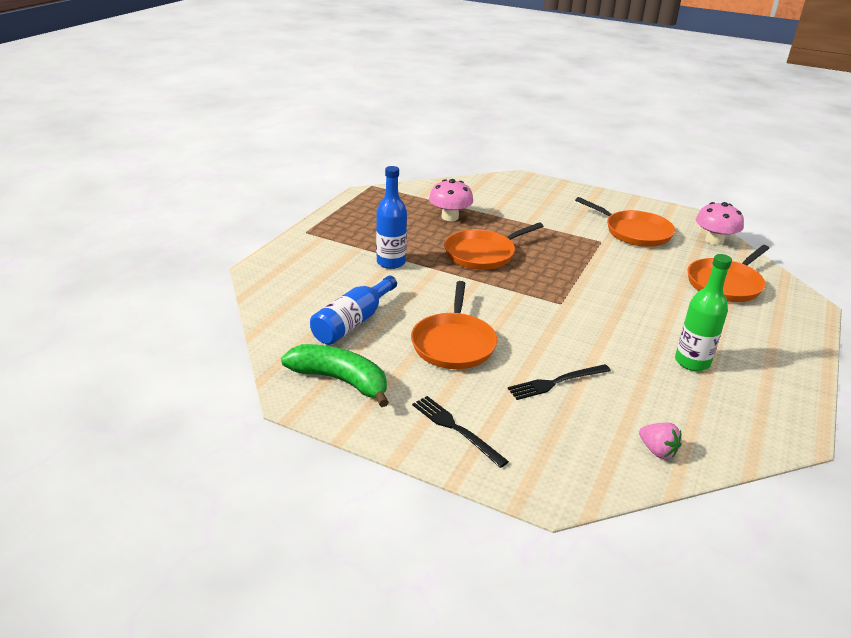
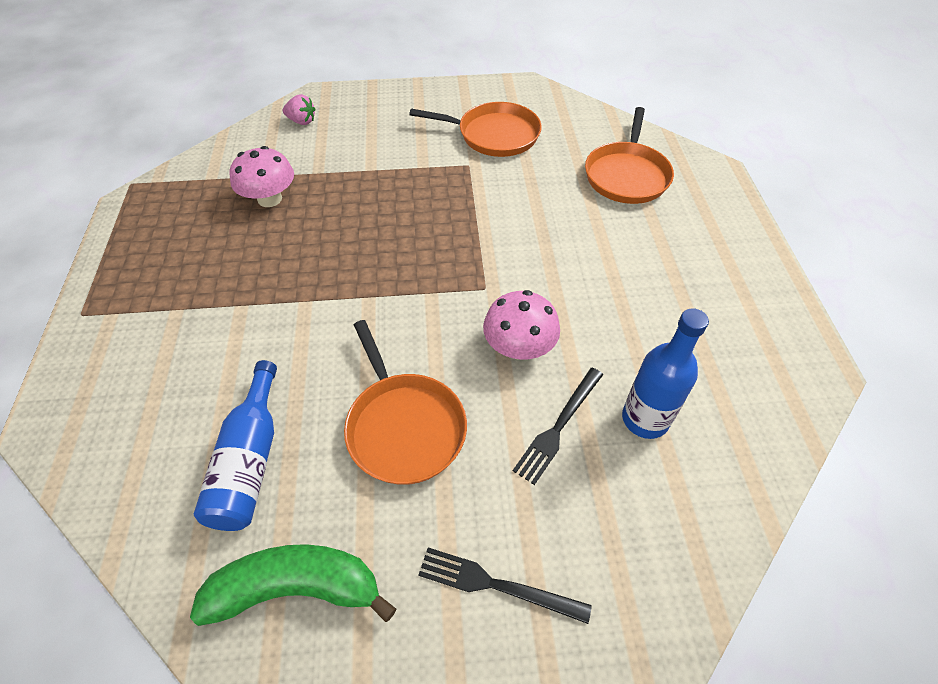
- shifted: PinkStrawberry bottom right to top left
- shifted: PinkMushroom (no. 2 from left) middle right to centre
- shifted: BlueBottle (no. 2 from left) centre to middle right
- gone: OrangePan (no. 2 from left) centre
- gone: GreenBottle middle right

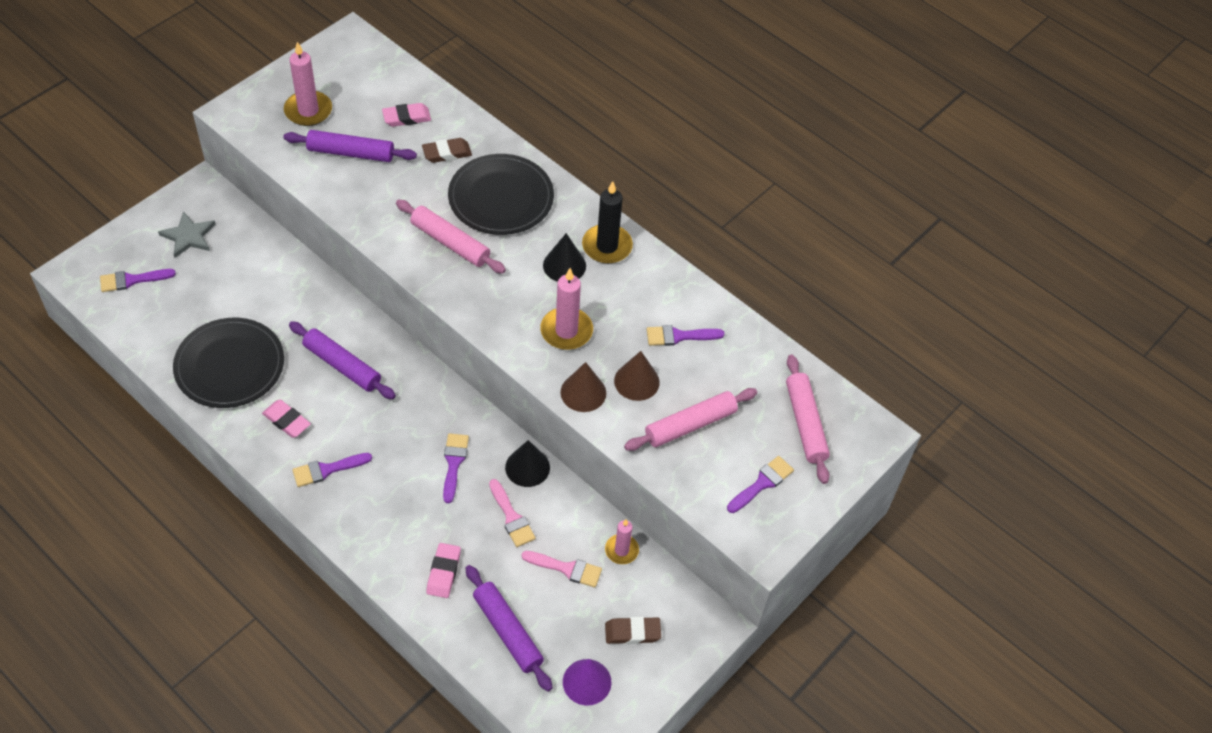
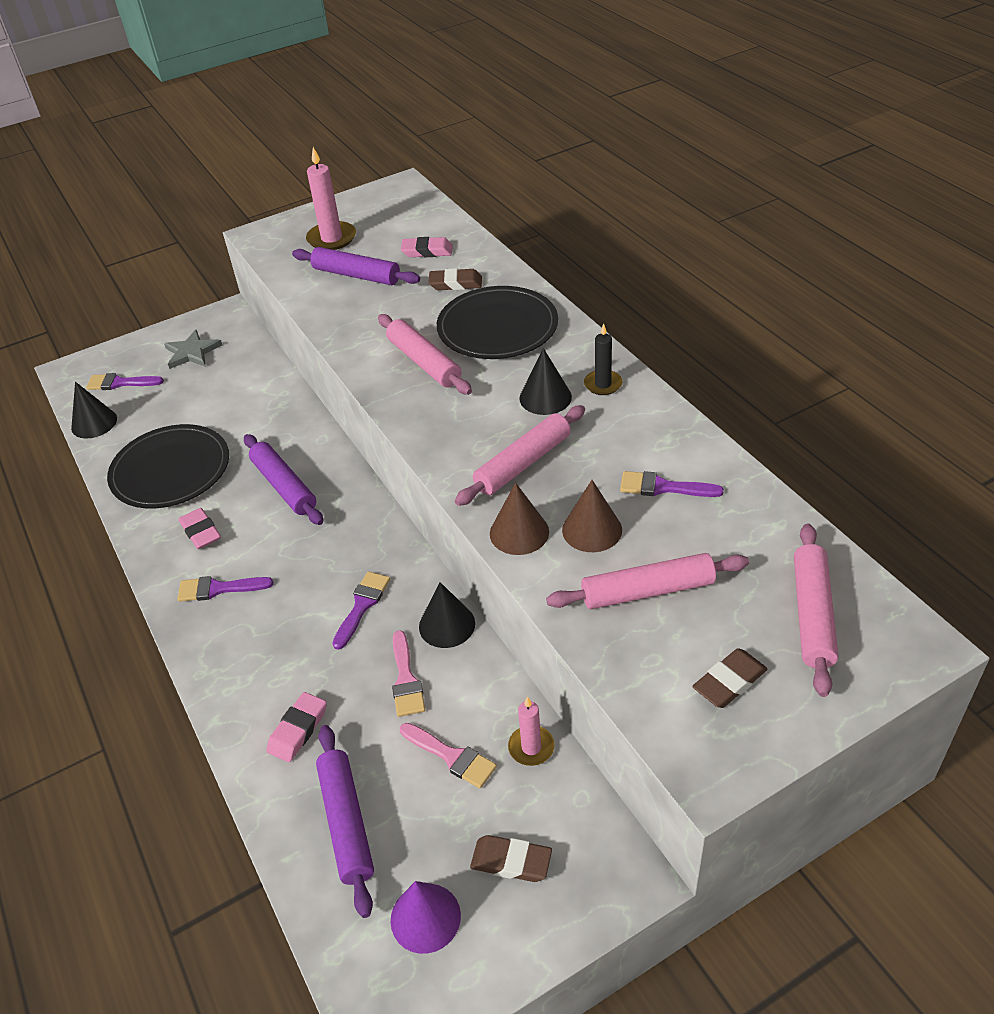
- new: BlackCone (no. 1 from left) middle left
- swapped: PinkCandle (no. 2 from left) centre to PinkRollingPin (no. 2 from left) centre
- scaled: BlackCandle top centre = centre x0.62
- swapped: PurpleBrush (no. 5 from left) centre to BrownEraser (no. 3 from left) bottom right

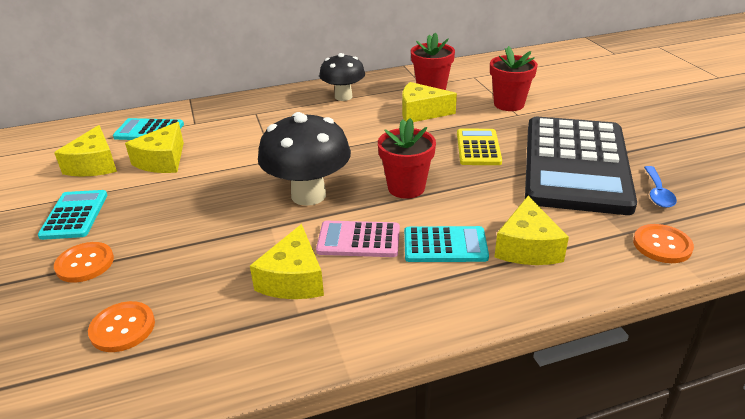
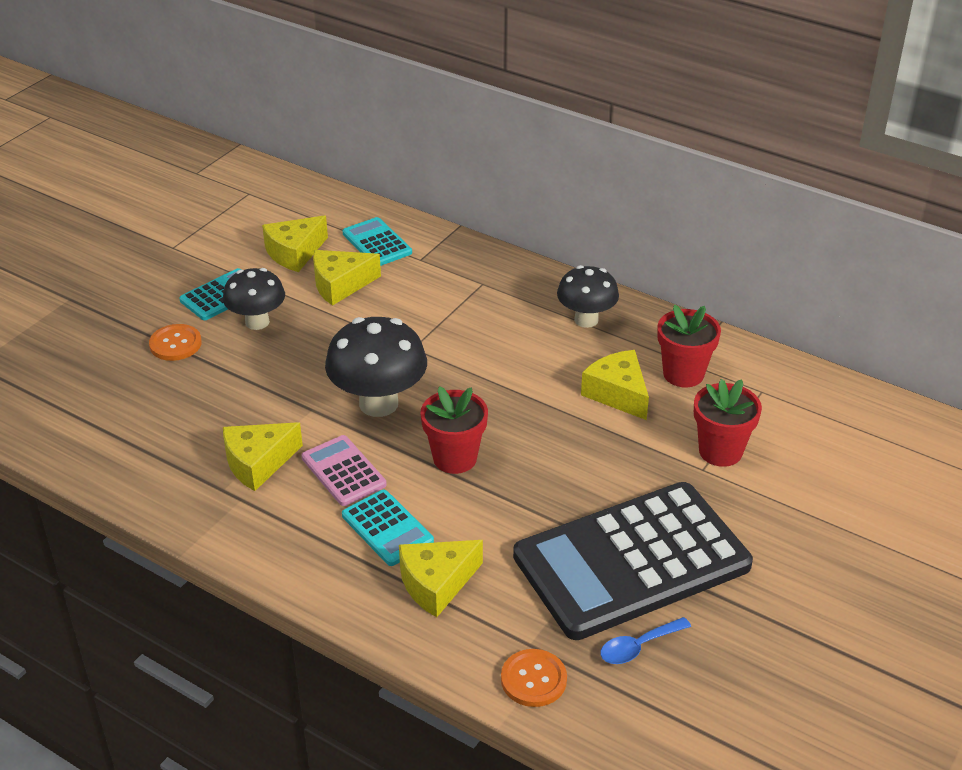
- new: BlackMushroom (no. 1 from left) middle left
- gone: OrangeButton (no. 2 from left) bottom left
- gone: YellowCalculator centre

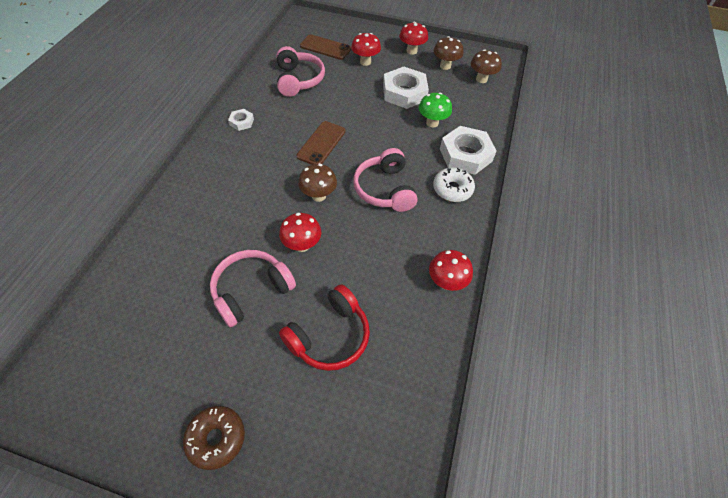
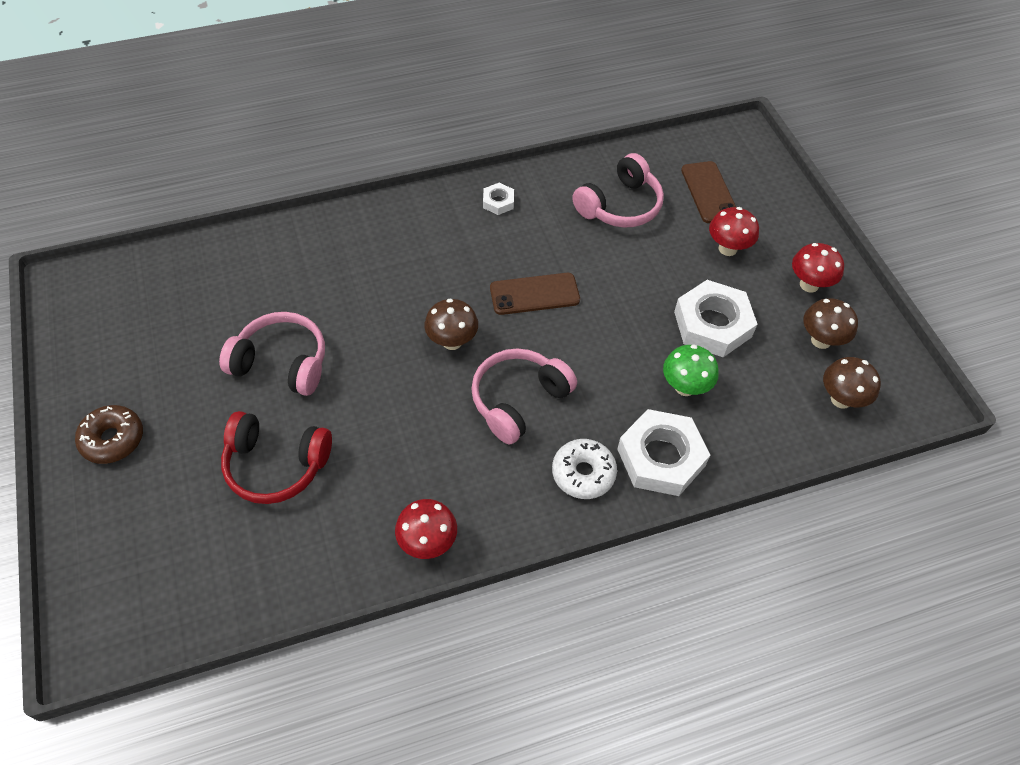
- gone: RedMushroom (no. 1 from left) centre

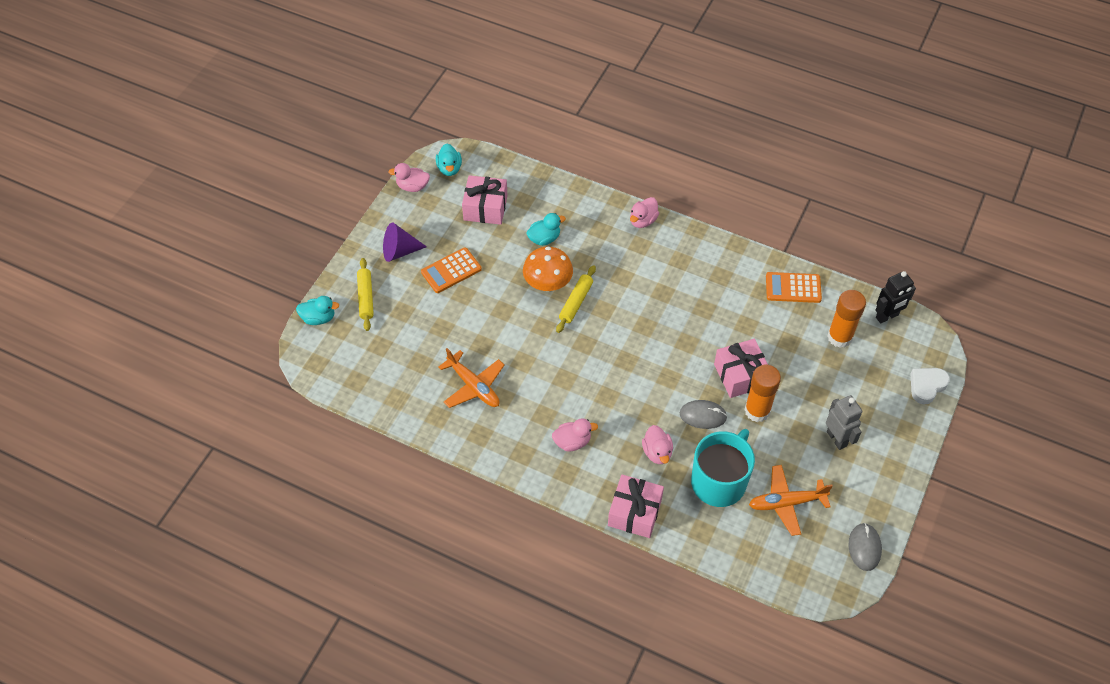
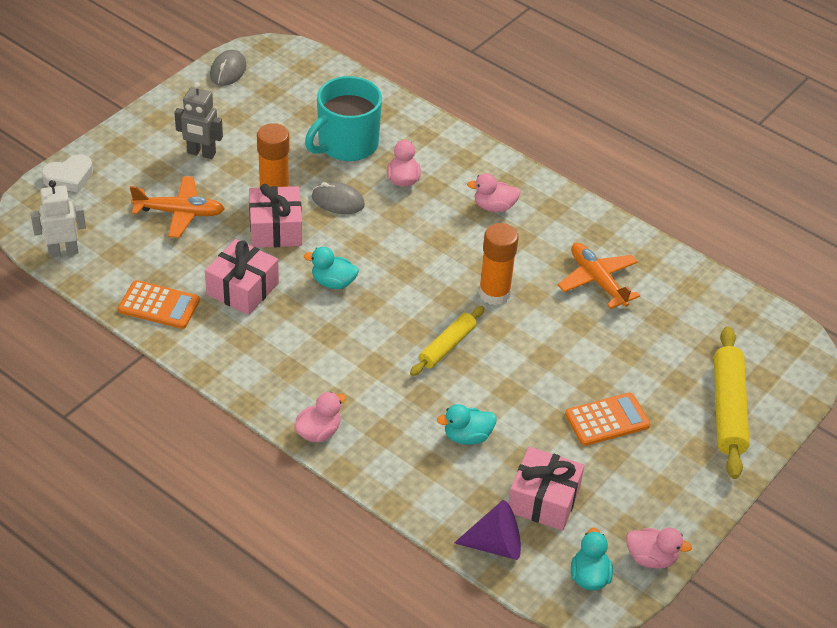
- repainted: BlackRobot middle right to WhiteRobot middle left
- shifted: OrangePlane (no. 2 from left in the first image) bottom right to OrangePlane (no. 1 from left) top left
- rotated: GreyRobot middle right = top left 60 degrees counterclockwise
- shifted: PinkGift (no. 2 from left in the first image) bottom centre to PinkGift (no. 1 from left) middle left
- shifted: TurquoiseDuck (no. 1 from left) middle left to centre
- shifted: PurpleCone centre to bottom centre
- shifted: OrangeGlueStick (no. 2 from left) middle right to centre
- scaled: YellowRollingPin (no. 1 from left in the first image) middle left = middle right x1.60
- gone: OrangeMushroom centre

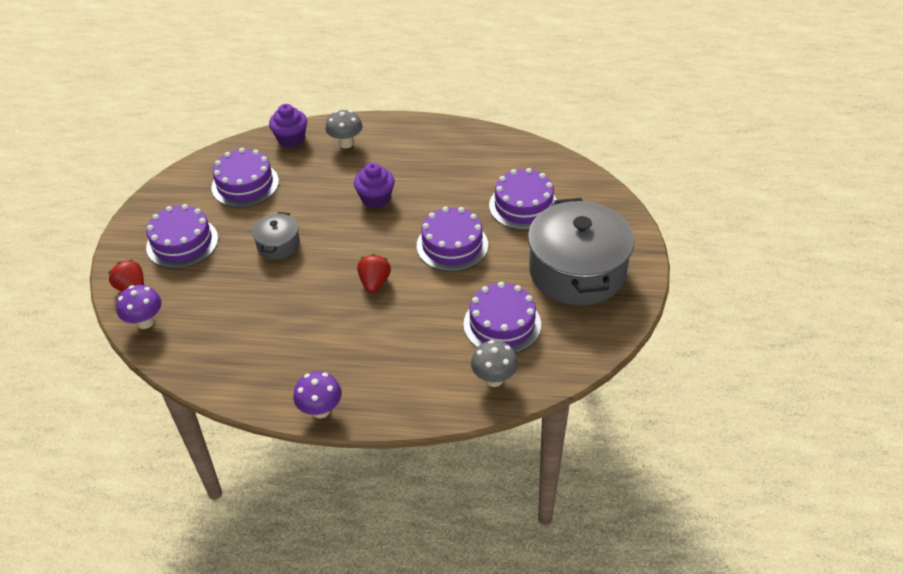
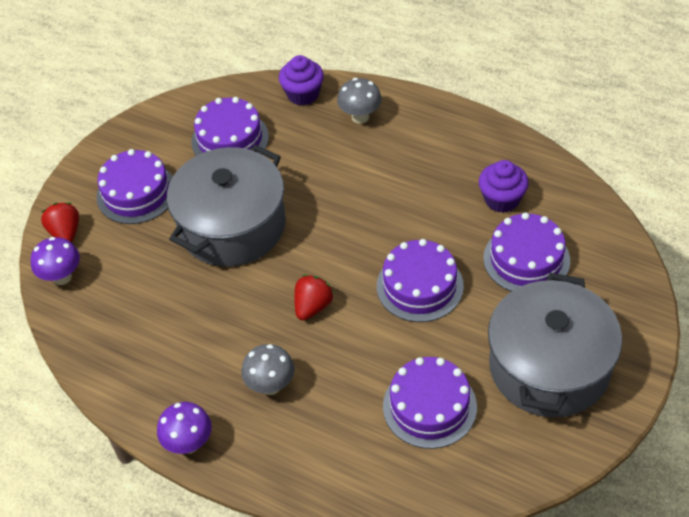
- scaled: GreyPot (no. 1 from left) middle left = middle left x2.16
- shifted: GreyMushroom (no. 2 from left in the first image) centre to GreyMushroom (no. 1 from left) bottom centre
- shifted: PurpleCupcake (no. 2 from left) top centre to middle right

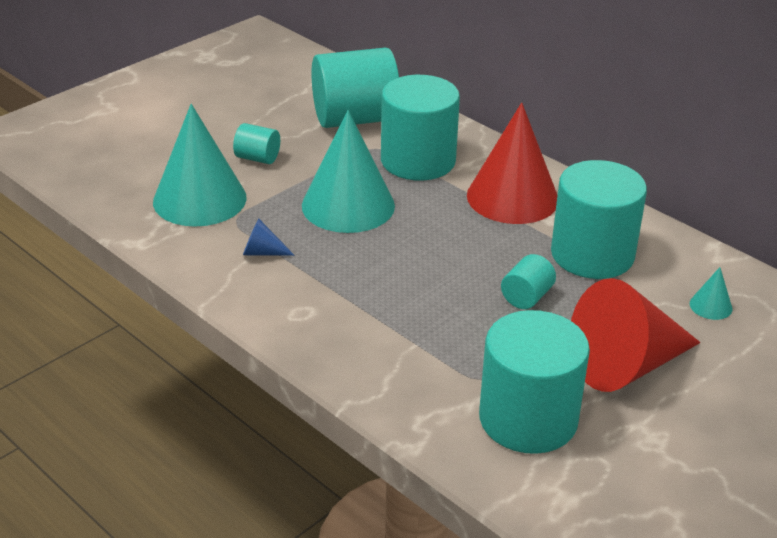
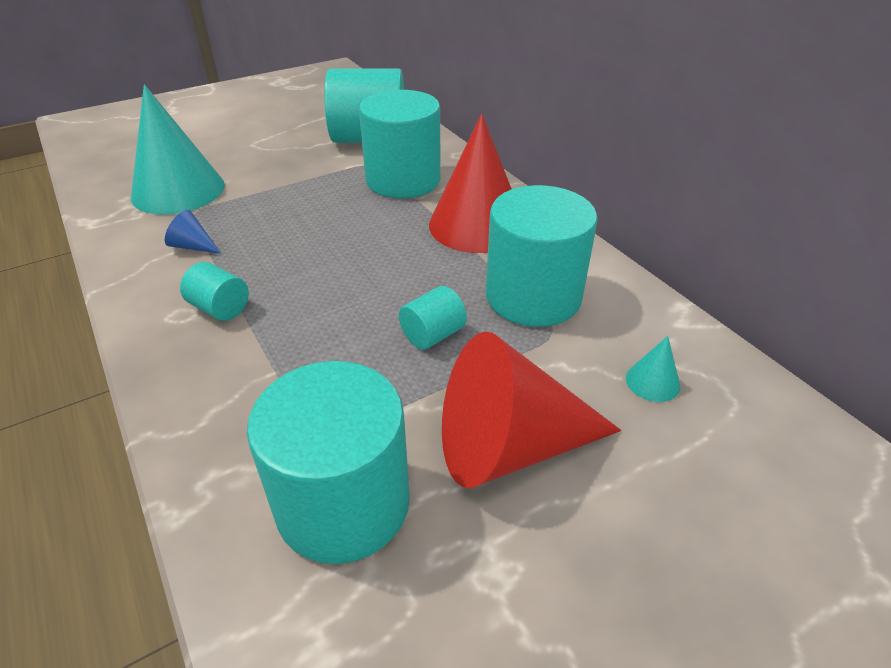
- shifted: TurquoiseCylinder (no. 1 from left) top left to middle left
- gone: TurquoiseCone (no. 2 from left) top centre

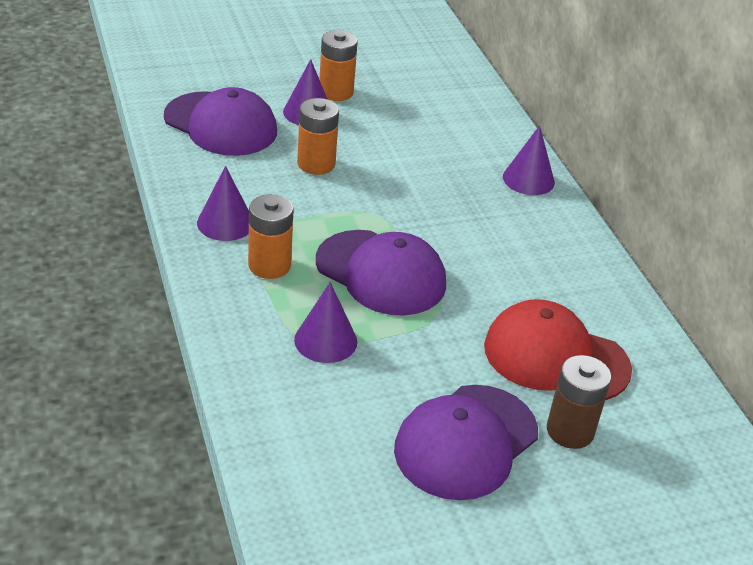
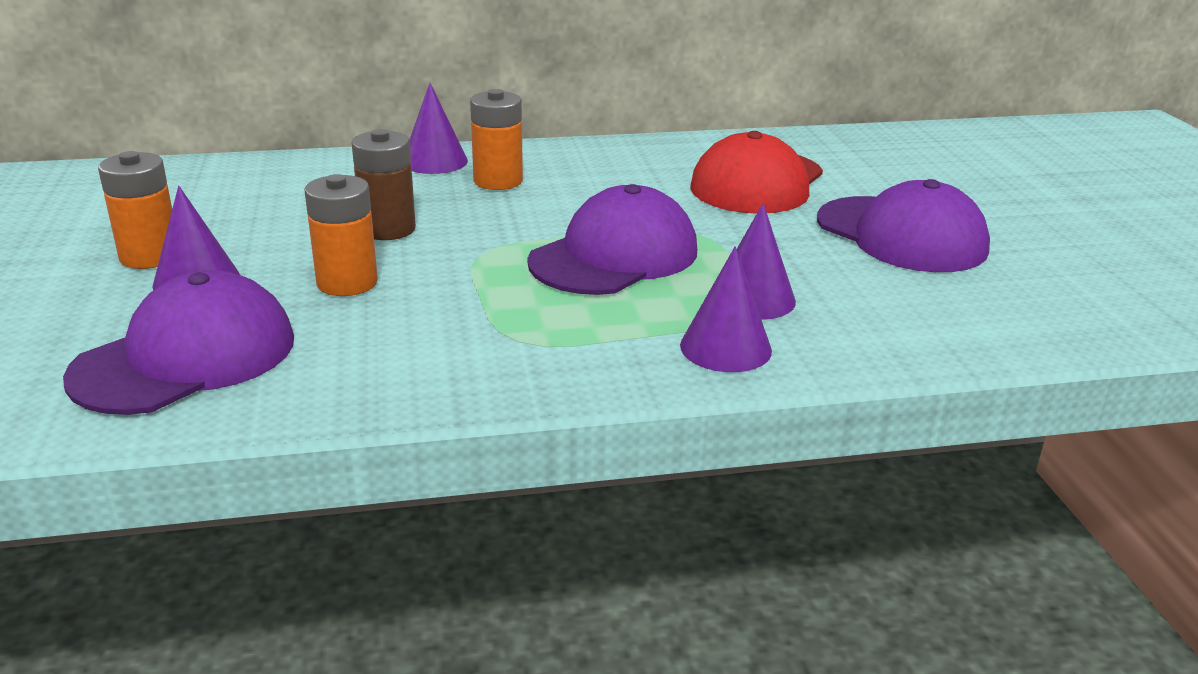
- shifted: BrownBattery bottom right to top left
- shifted: OrangeBattery (no. 1 from left in the first image) centre to OrangeBattery (no. 3 from left) top centre
- shifted: PurpleCone (no. 1 from left in the first image) middle left to PurpleCone (no. 3 from left) centre

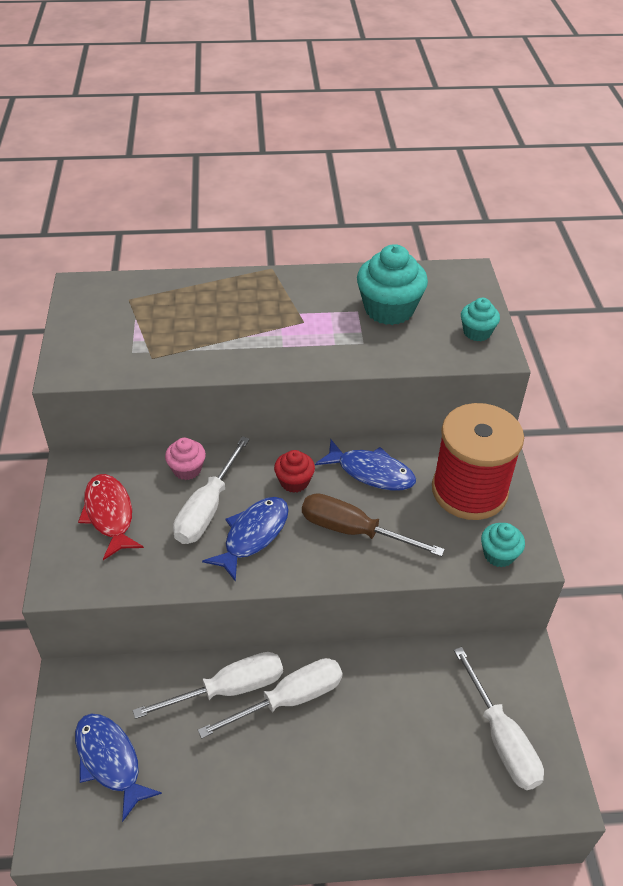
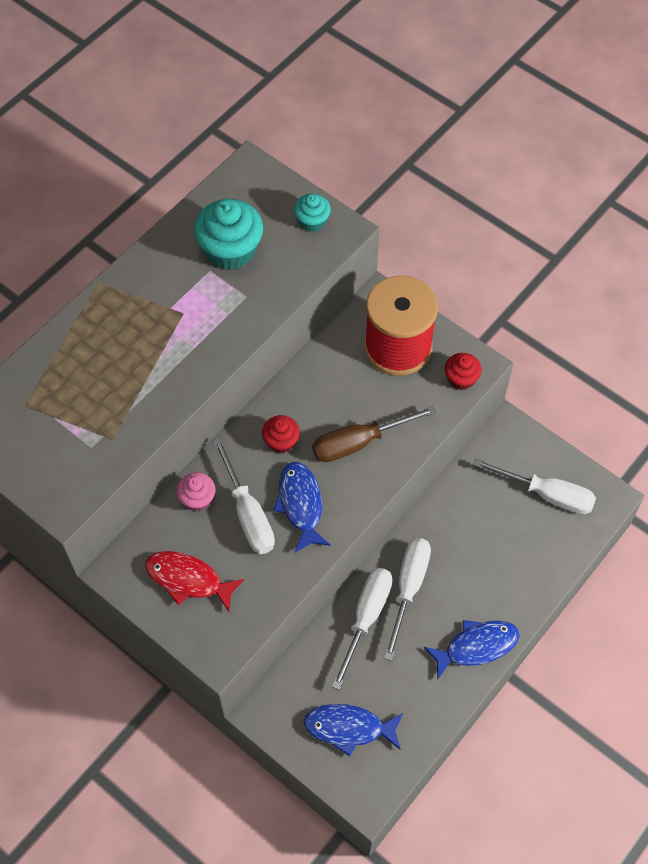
- shifted: BlueFish (no. 3 from left) centre to bottom right
- repainted: TurquoiseCupcake (no. 3 from left) middle right to RedCupcake (no. 2 from left) middle right

